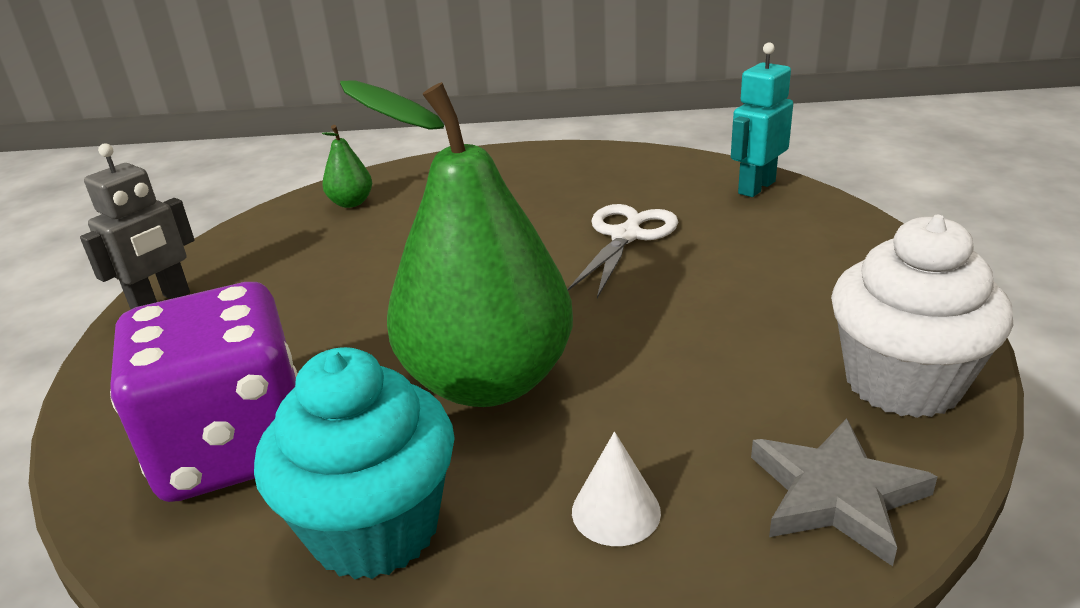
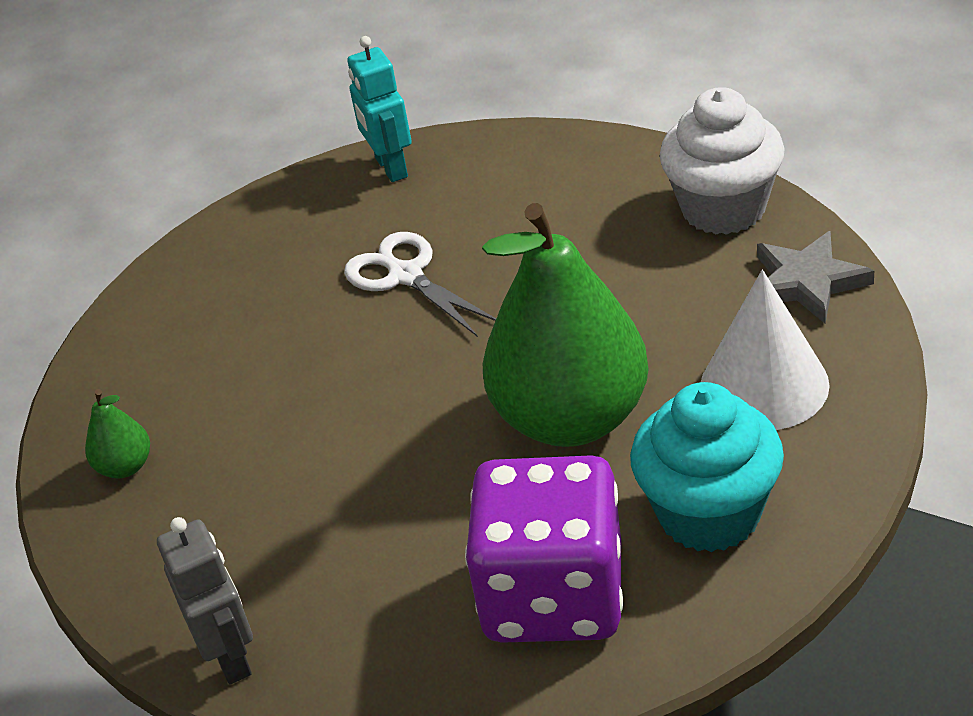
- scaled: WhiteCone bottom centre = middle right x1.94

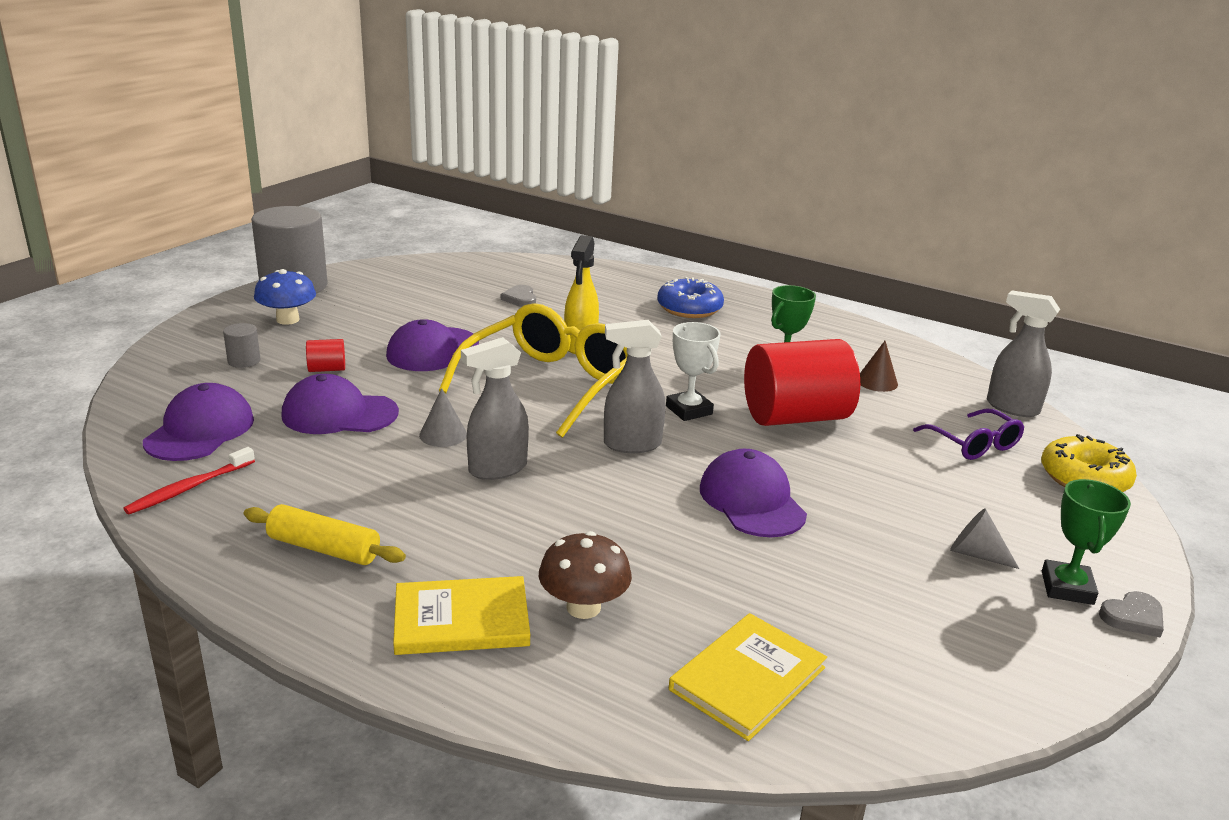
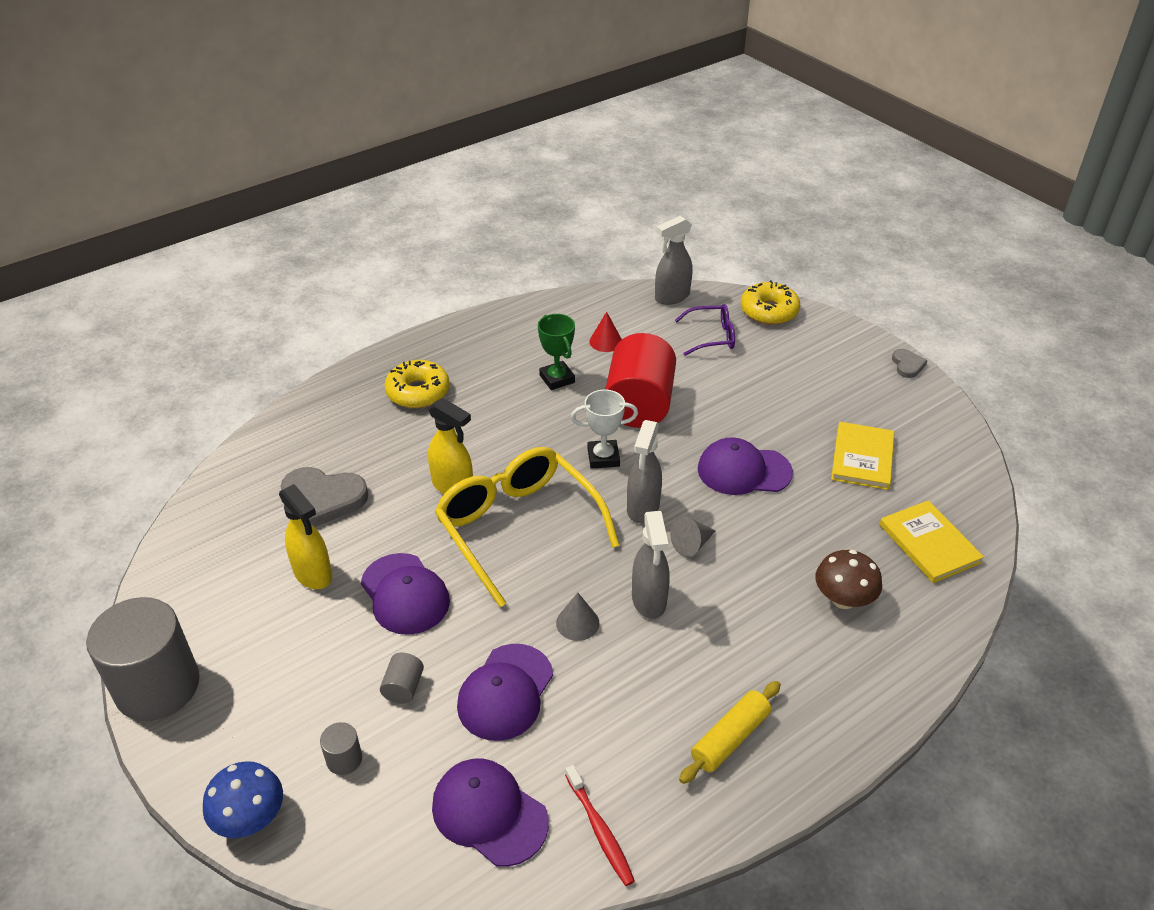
- shifted: BlueMushroom middle left to bottom left
- new: YellowSprayBottle (no. 1 from left) middle left
- scaled: GreyHeart (no. 1 from left) centre = middle left x1.95
- repainted: RedCylinder (no. 1 from left) middle left to GreyCylinder (no. 3 from left) bottom centre
- repainted: BlueDonut centre to YellowDonut (no. 1 from left) centre
- repainted: BrownCone middle right to RedCone centre
- shifted: GreyCone (no. 2 from left) middle right to centre
- shifted: YellowBook (no. 1 from left) bottom centre to middle right
- gone: GreenTrophy (no. 2 from left) middle right

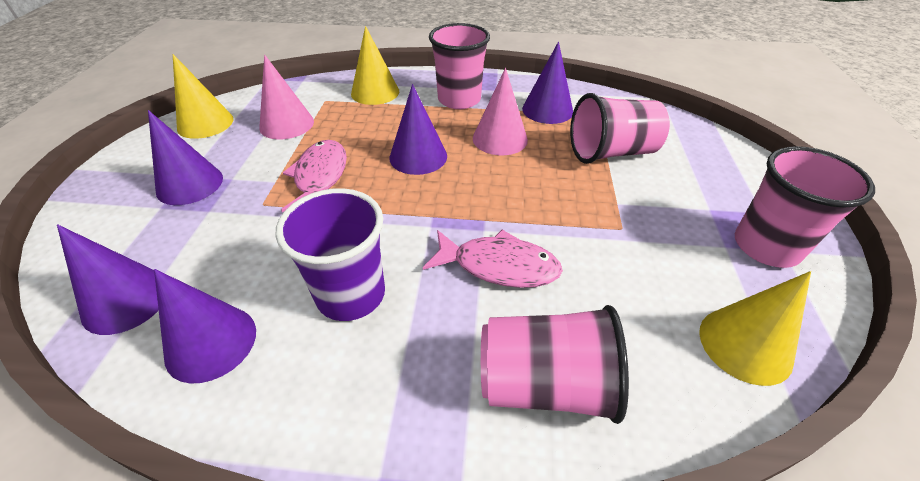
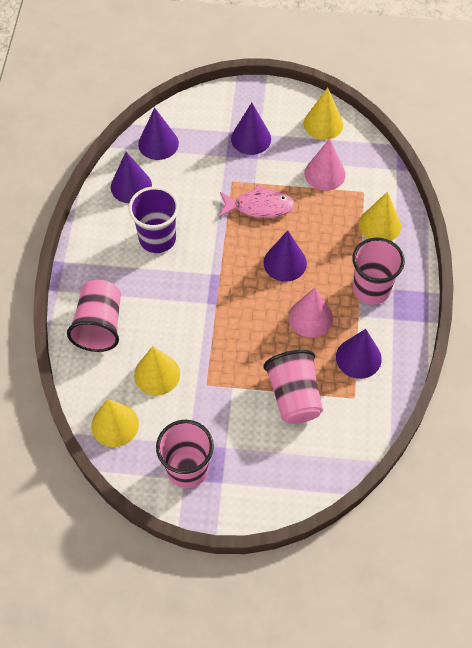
- new: YellowCone (no. 2 from left) middle left
- gone: PinkFish (no. 2 from left) centre

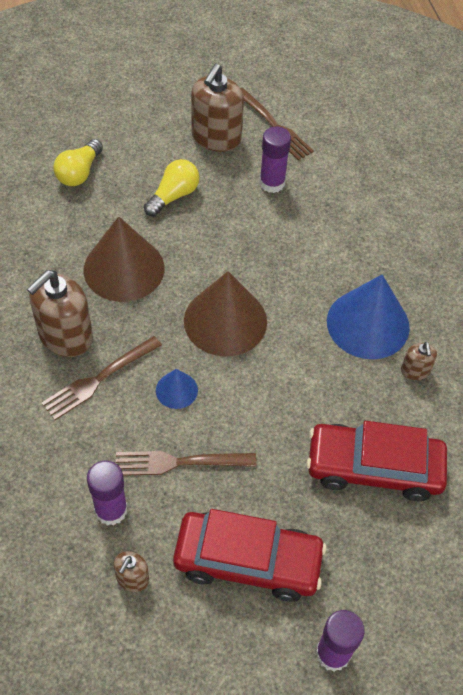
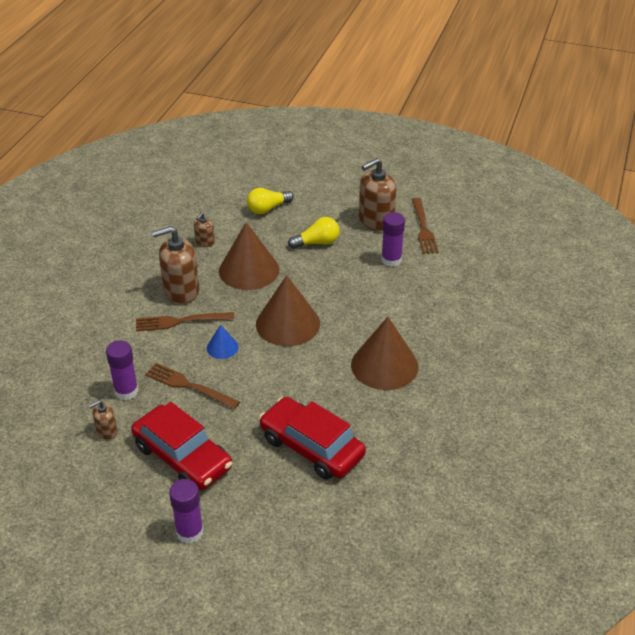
- shifted: BrownSoapDispenser (no. 4 from left in the first image) middle right to BrownSoapDispenser (no. 3 from left) middle left
- repainted: BlueCone (no. 2 from left) middle right to BrownCone (no. 3 from left) centre

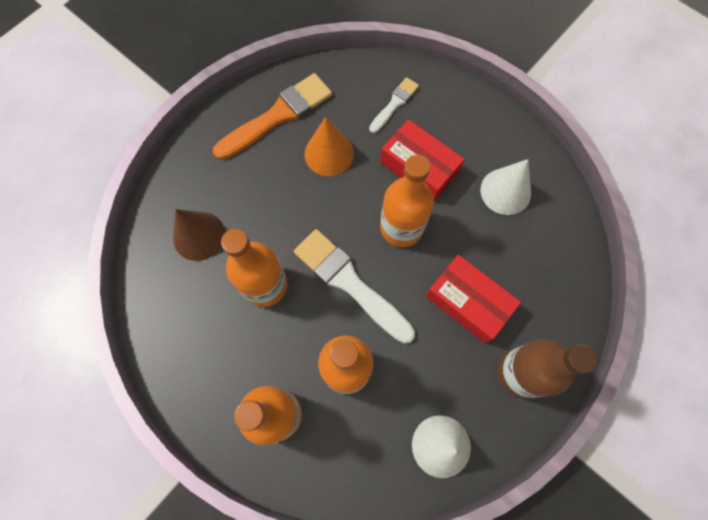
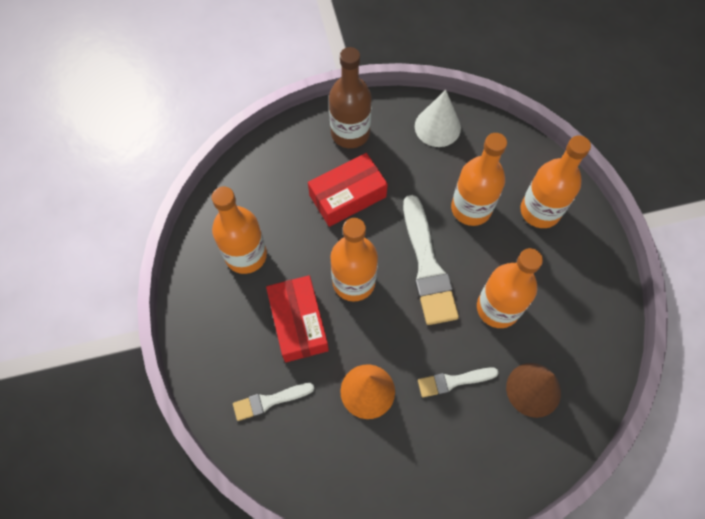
- swapped: WhiteCone (no. 2 from left) middle right to OrangeBottle (no. 1 from left) centre
- rotated: RedBox (no. 2 from left) middle right = centre 75 degrees clockwise
- new: WhiteBrush (no. 3 from left) bottom centre
- gone: OrangeBrush top centre

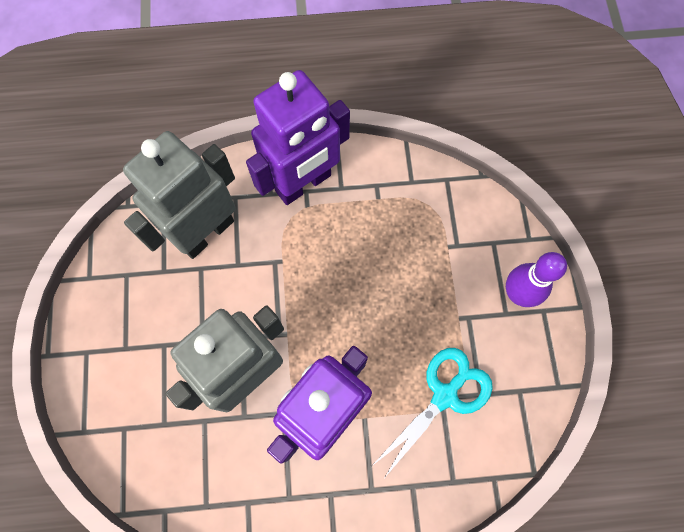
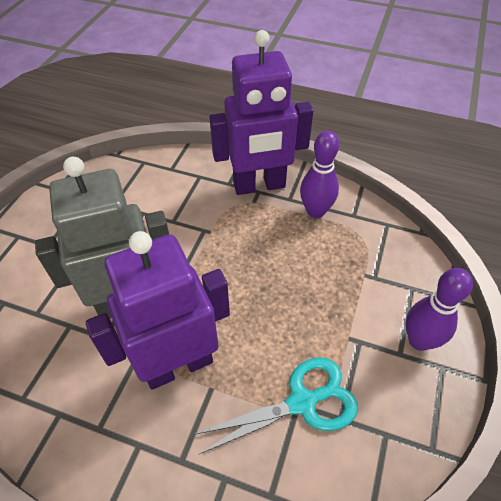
- new: PurpleBowlingPin (no. 1 from left) centre
- gone: GreyRobot (no. 1 from left) middle left

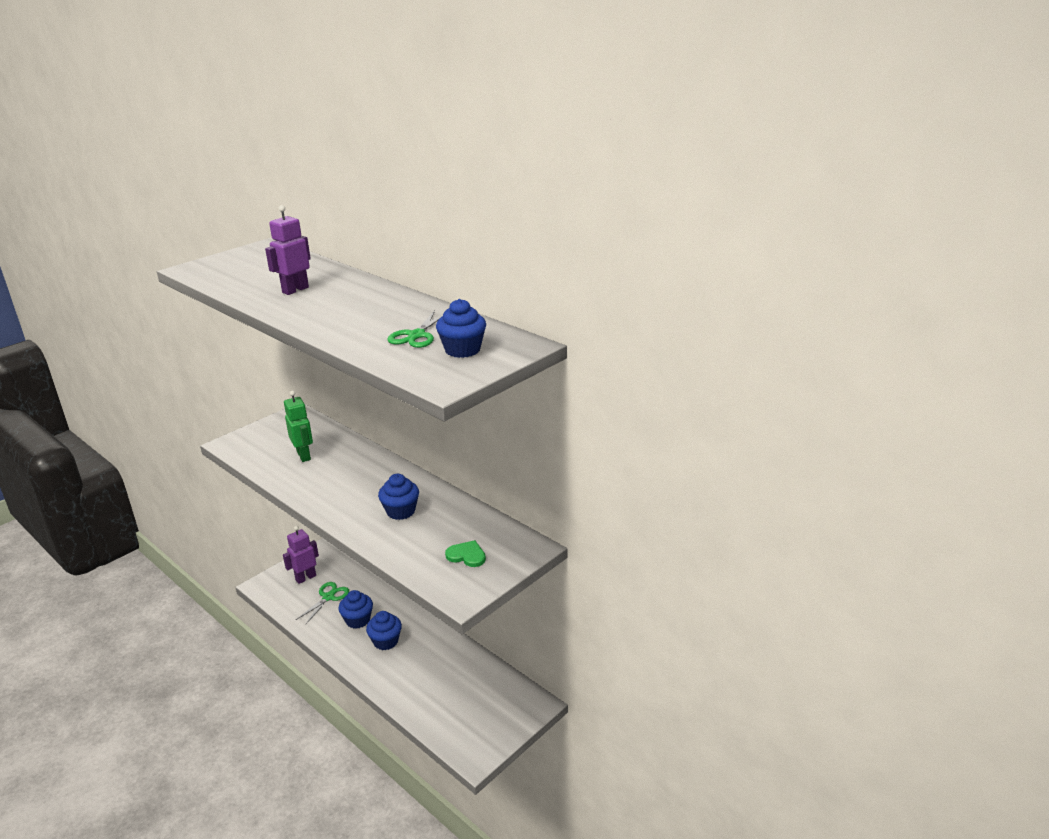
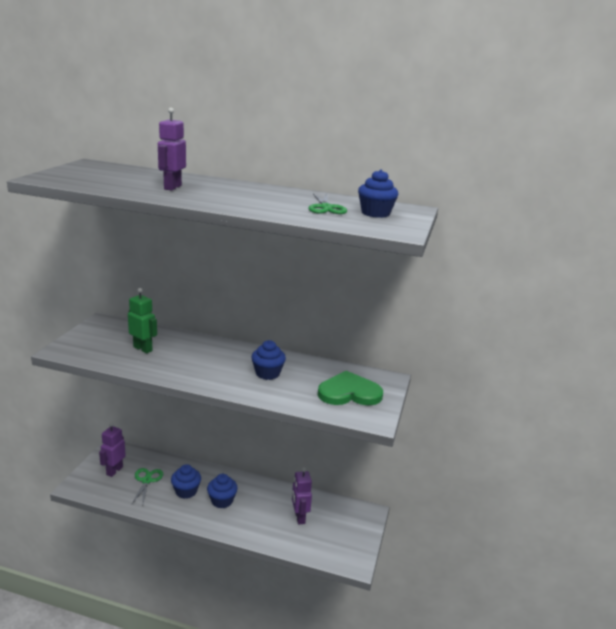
- new: PurpleRobot (no. 3 from left) bottom centre
- scaled: GreenHeart centre = centre x1.90

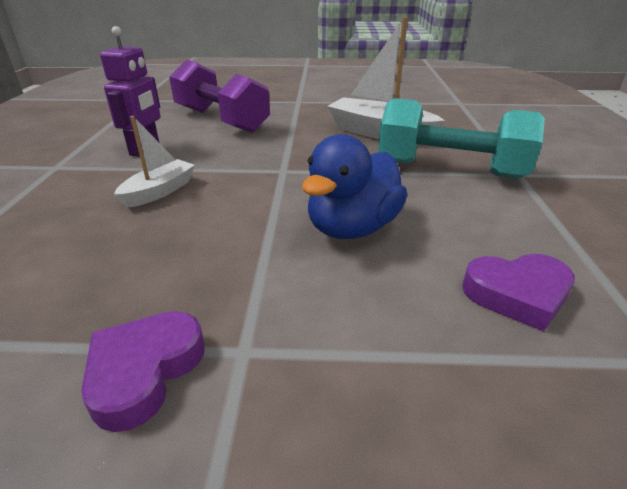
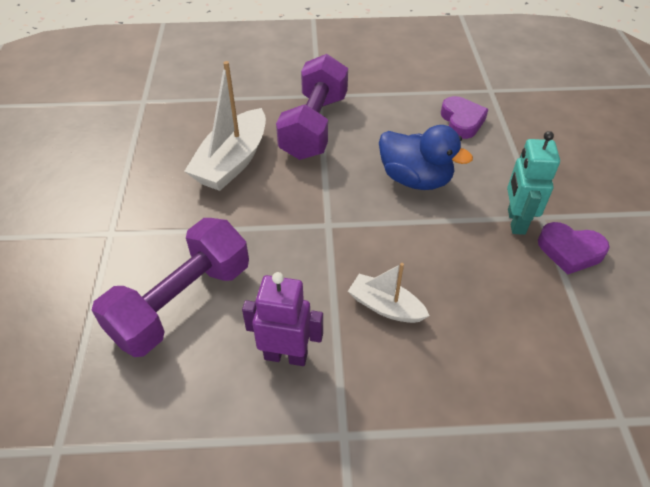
- repainted: TurquoiseDumbbell top right to PurpleDumbbell (no. 2 from left) top centre
- new: TurquoiseRobot middle right

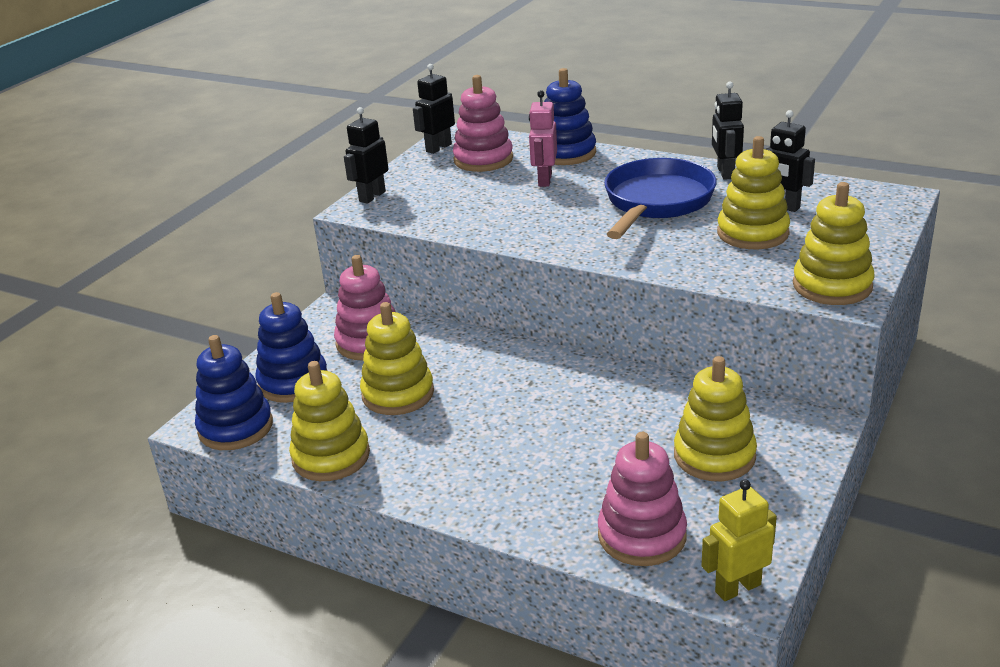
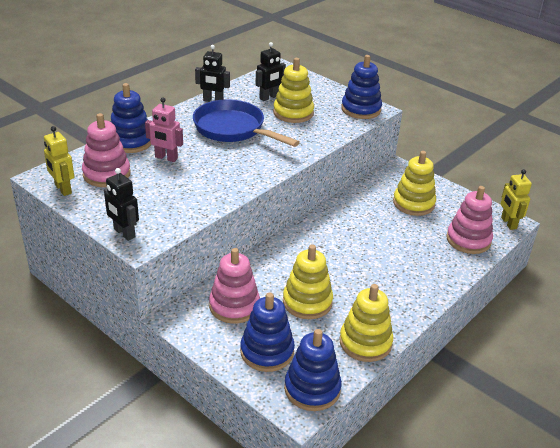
- repainted: BlackRobot (no. 2 from left) top centre to YellowRobot (no. 1 from left) middle left
- repainted: YellowStackingToy (no. 5 from left) middle right to BlueStackingToy (no. 4 from left) top centre

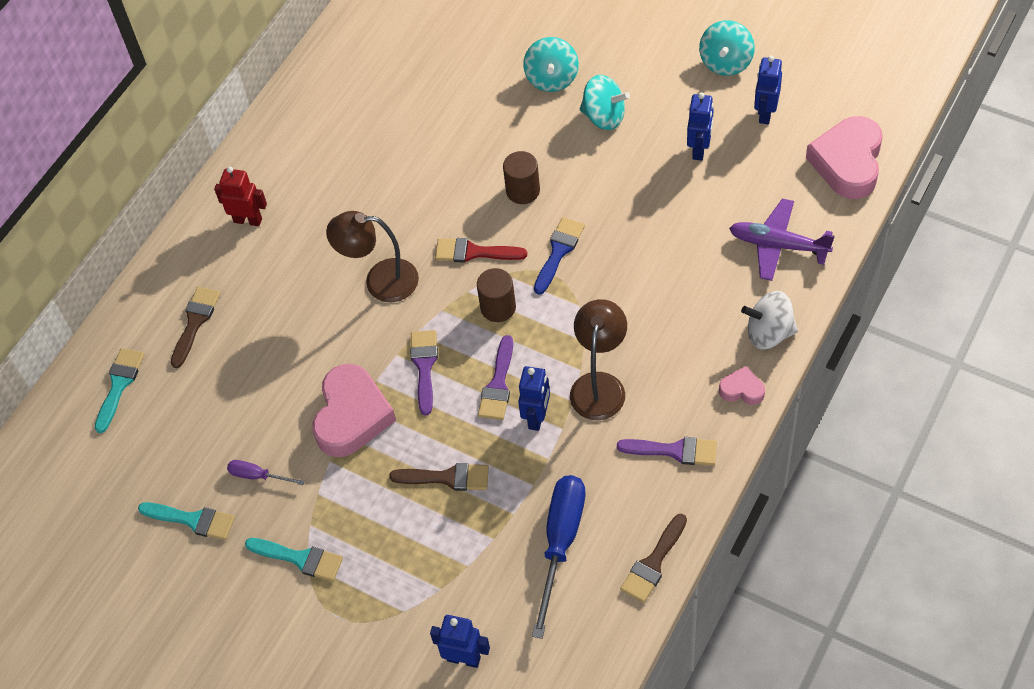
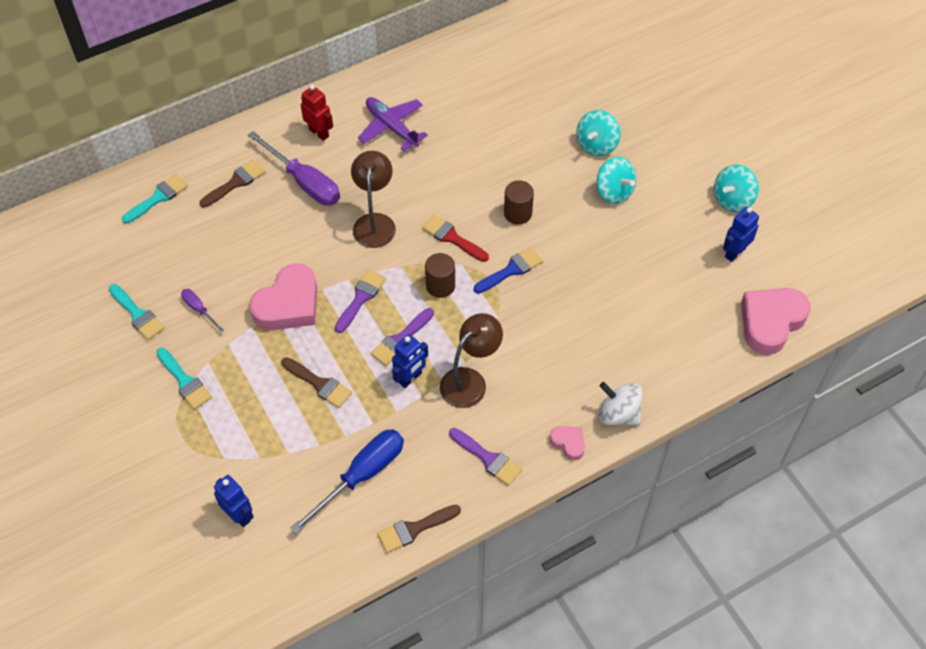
- new: PurpleScrewdriver (no. 2 from left) top left
- rotated: BrownLamp (no. 1 from left) centre = top centre 60 degrees clockwise
- shifted: PurplePlane middle right to top centre
- gone: BlueRobot (no. 3 from left) top right

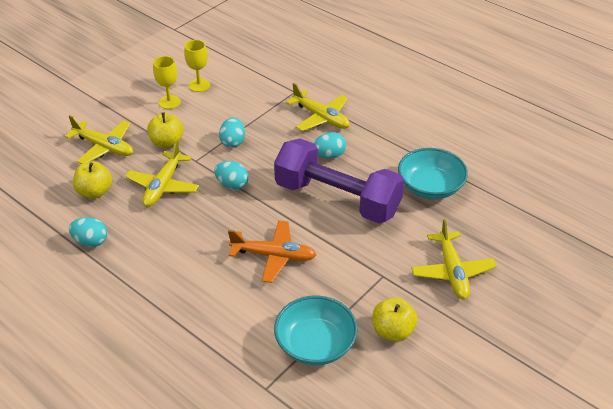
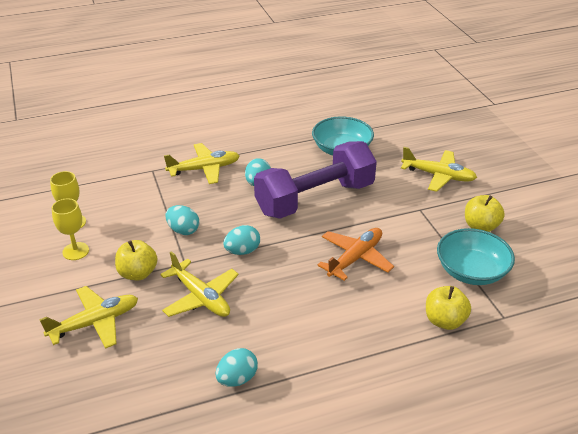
- shifted: YellowApple (no. 1 from left in the first image) middle left to YellowApple (no. 2 from left) bottom right

